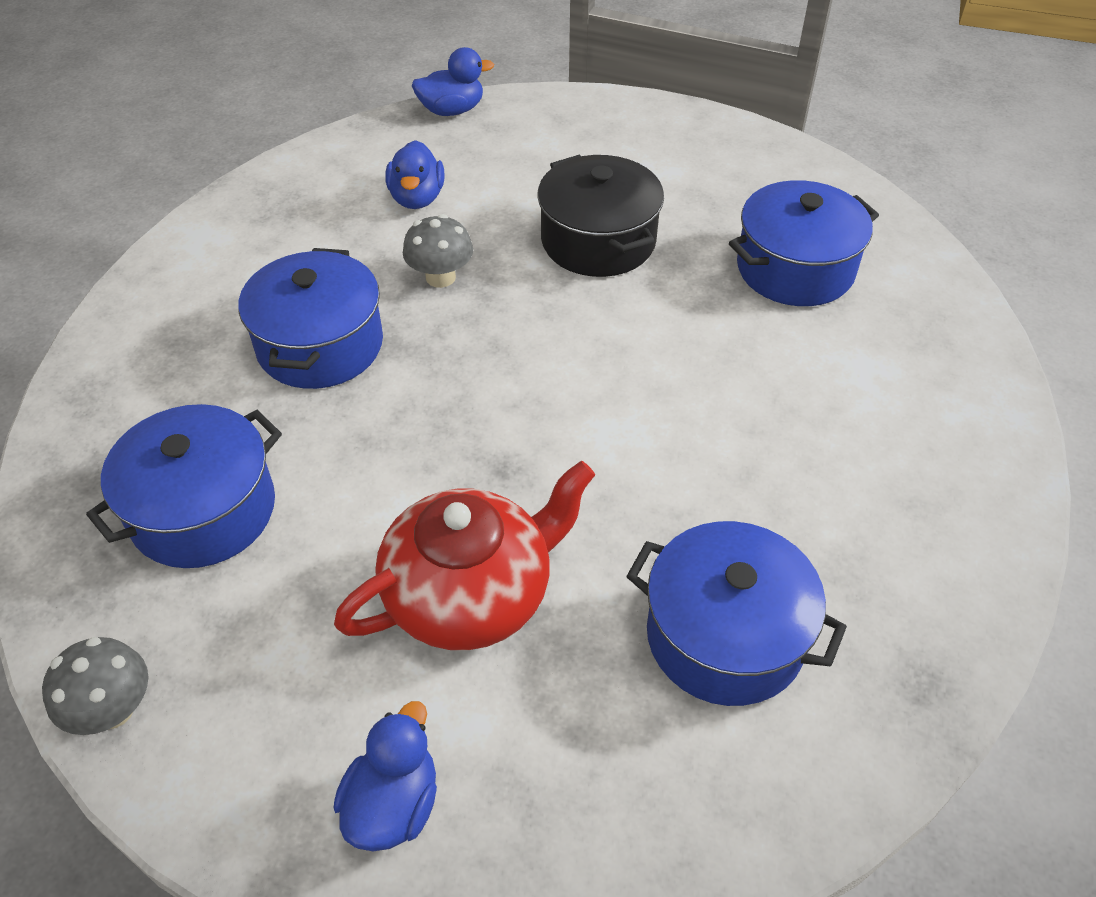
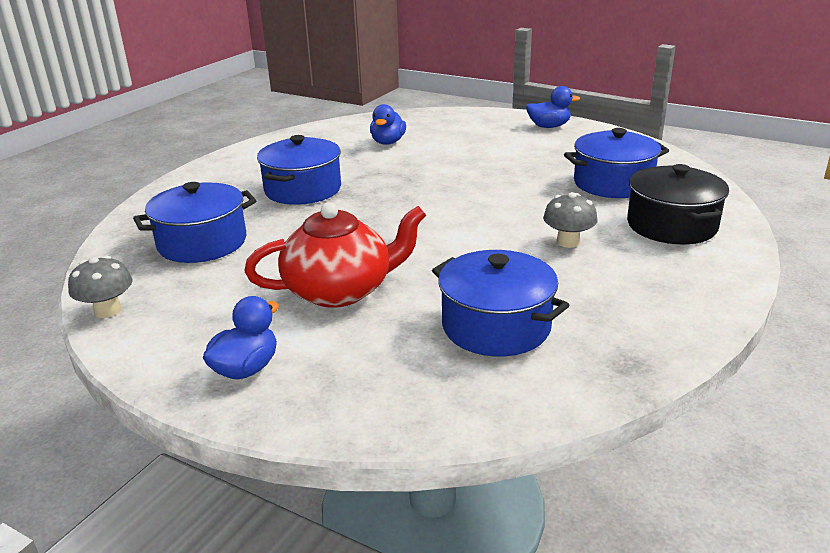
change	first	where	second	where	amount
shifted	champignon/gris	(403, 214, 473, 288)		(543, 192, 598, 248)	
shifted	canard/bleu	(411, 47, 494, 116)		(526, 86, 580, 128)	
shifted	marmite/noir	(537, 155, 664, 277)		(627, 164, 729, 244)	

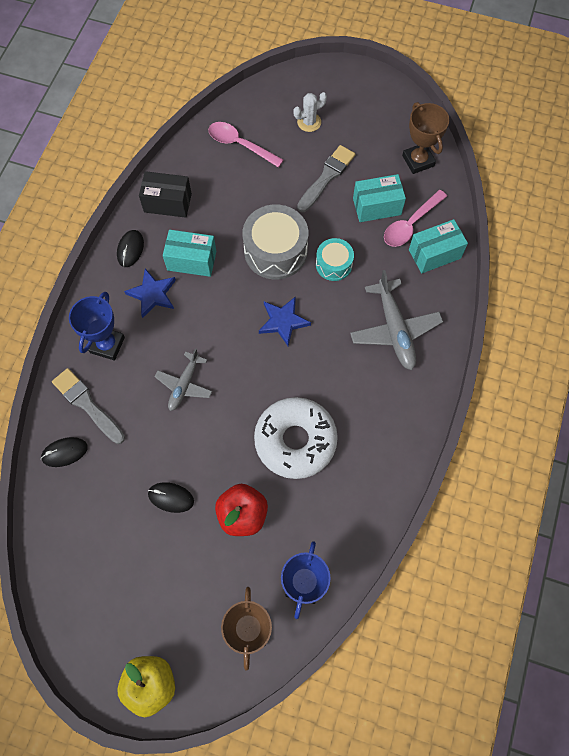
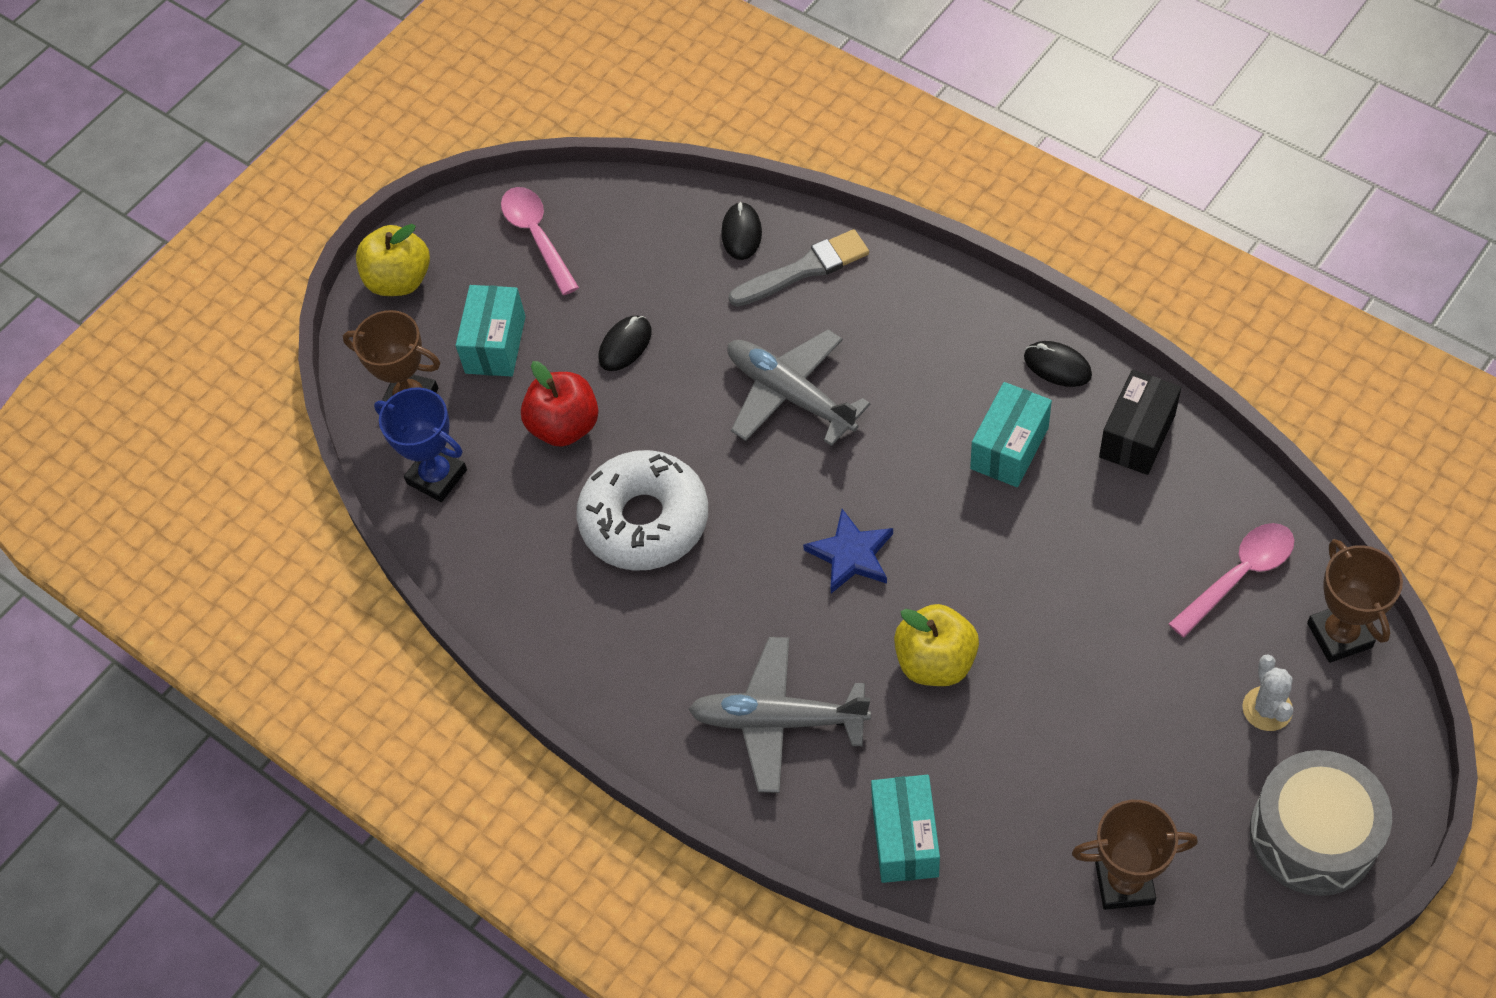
change	first	where	second	where	amount
gone	trophée/bleu	(69, 292, 125, 361)			
gone	étoile/bleu	(124, 269, 176, 318)			
gone	pinceau/gris	(297, 145, 355, 212)			
new			trophée/marron	(1307, 539, 1403, 663)	
shifted	tambour/gris	(242, 205, 308, 279)		(1250, 750, 1392, 896)	
shifted	boîte/turquoise	(353, 174, 406, 222)		(456, 285, 526, 377)	
shifted	cuillère/rose	(384, 190, 447, 247)		(501, 187, 579, 295)	
swapped	tambour/turquoise	(316, 238, 354, 281)	pomme/jaune	(894, 604, 979, 686)	
scaled	avion/gris	(154, 348, 212, 411)		(727, 329, 871, 446)	x1.59

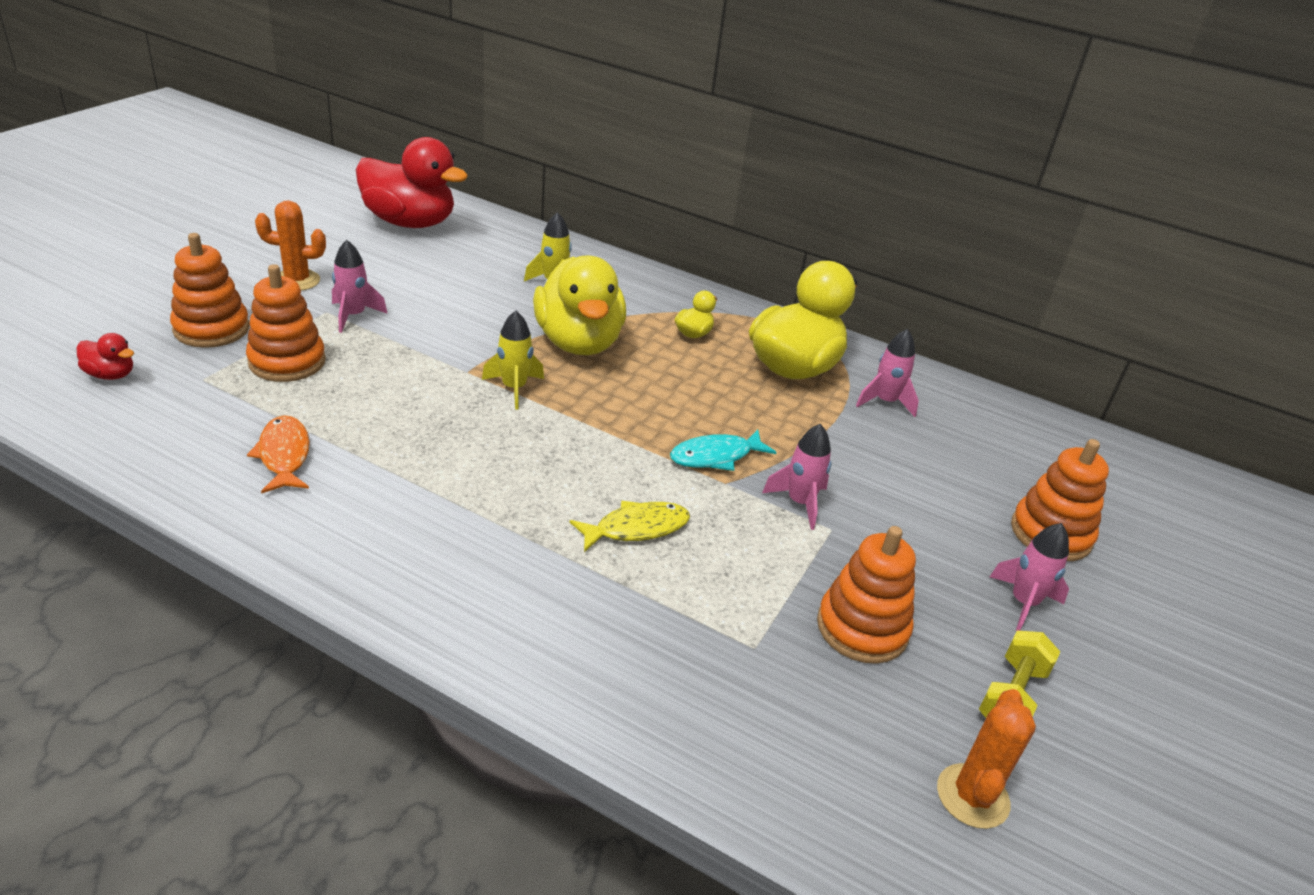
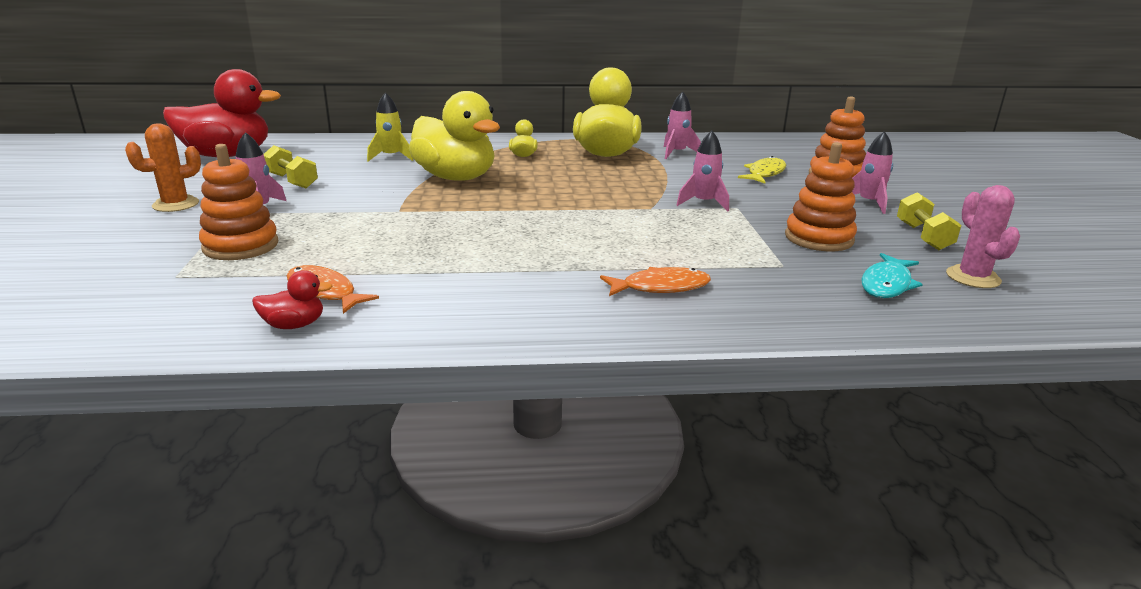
change	first	where	second	where	amount
gone	jouet à empiler/orange	(170, 233, 249, 348)			
gone	fusée/jaune	(482, 311, 544, 409)			
new			haltère/jaune	(264, 145, 318, 188)	
new			poisson/orange	(600, 267, 711, 296)	
shifted	canard/rouge	(77, 333, 134, 380)		(252, 270, 332, 329)	
shifted	poisson/jaune	(570, 501, 690, 552)		(738, 156, 786, 184)	
shifted	poisson/turquoise	(670, 430, 777, 471)		(861, 253, 923, 298)	
repainted	cactus/orange	(937, 689, 1036, 829)	cactus/rose	(946, 185, 1020, 288)	

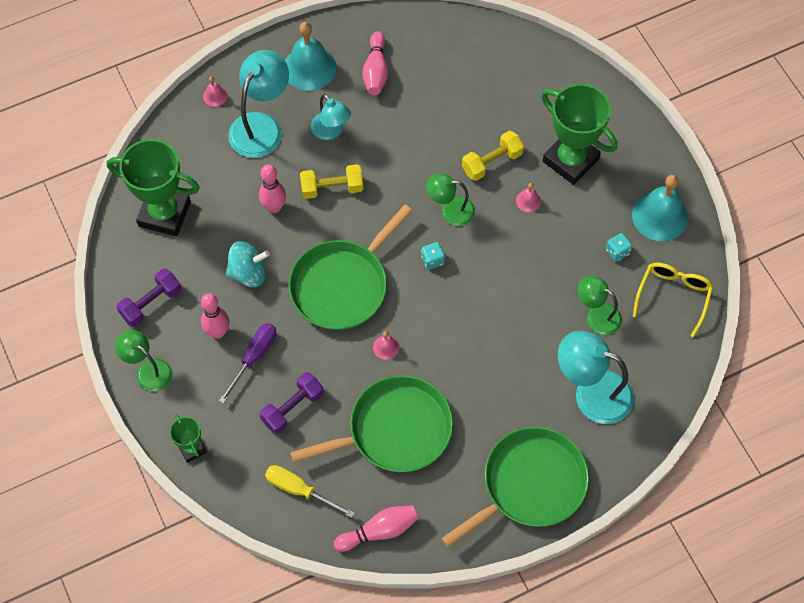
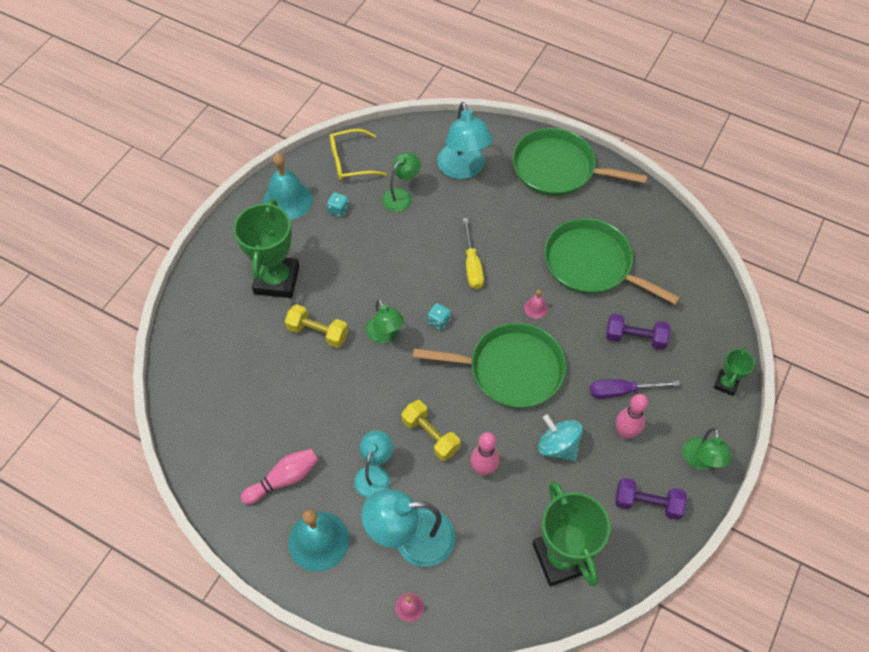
change	first	where	second	where	amount
gone	quille/rose	(334, 505, 419, 552)			
gone	cloche/rose	(516, 183, 541, 212)			
shifted	tournevis/jaune	(265, 465, 355, 518)		(463, 218, 484, 289)	
rotated	lampe/vert	(578, 276, 622, 335)		(382, 152, 421, 212)	135 degrees counterclockwise

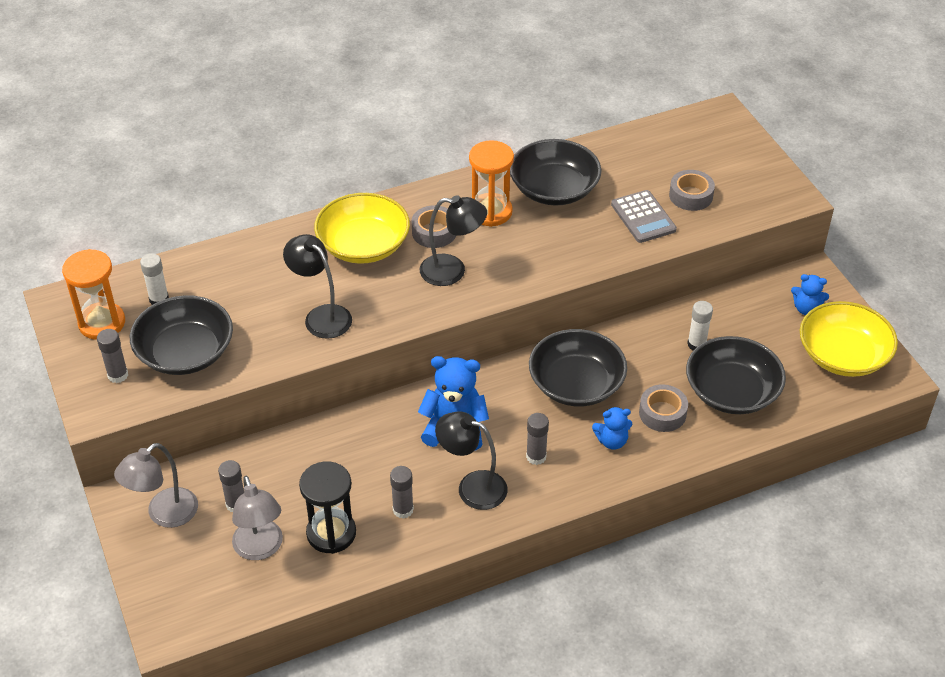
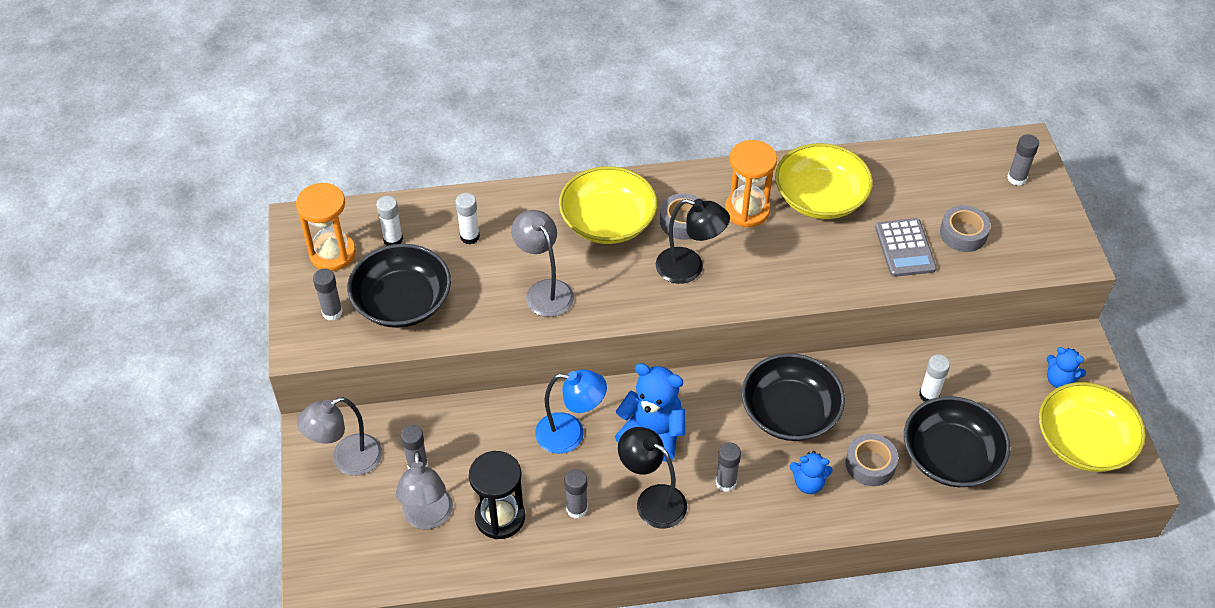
change	first	where	second	where	amount
new			bâton de colle/blanc	(455, 193, 480, 244)	
new			lampe/bleu	(535, 369, 607, 454)	
new			bâton de colle/gris	(1007, 134, 1039, 186)	
repainted	lampe/noir	(283, 234, 352, 339)	lampe/gris	(511, 210, 574, 317)	
repainted	bol/noir	(510, 139, 601, 206)	bol/jaune	(775, 143, 873, 219)	

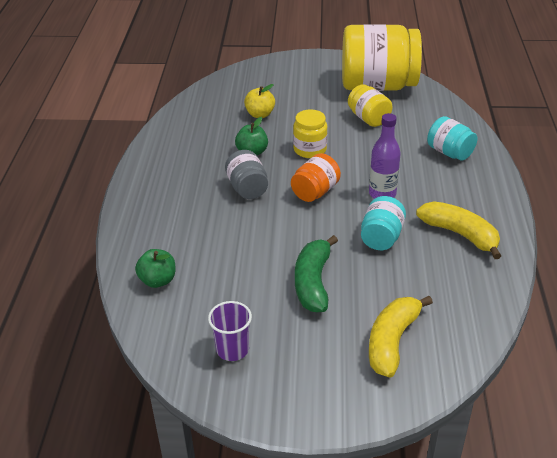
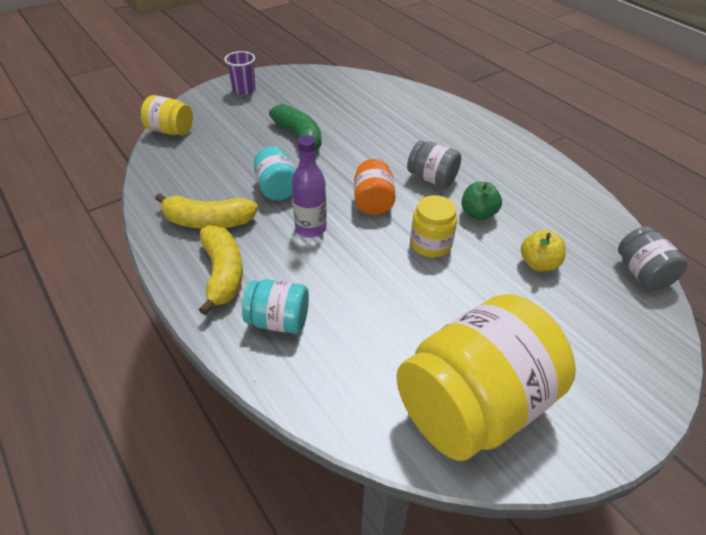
change	first	where	second	where	amount
gone	pomme/vert	(135, 249, 175, 288)			
new			bocal/gris	(618, 227, 688, 290)	
shifted	gobelet/violet	(208, 301, 252, 361)		(224, 51, 255, 95)	
shifted	bocal/jaune	(348, 84, 393, 127)		(141, 95, 193, 135)	
shifted	banane/jaune	(369, 296, 433, 378)		(199, 225, 243, 315)	

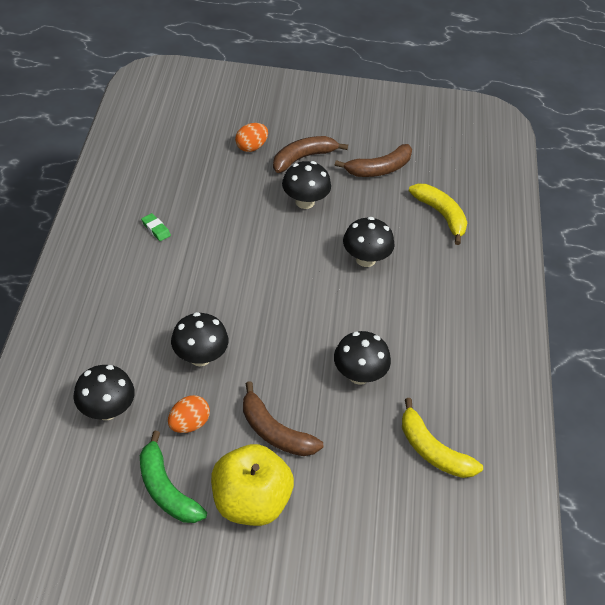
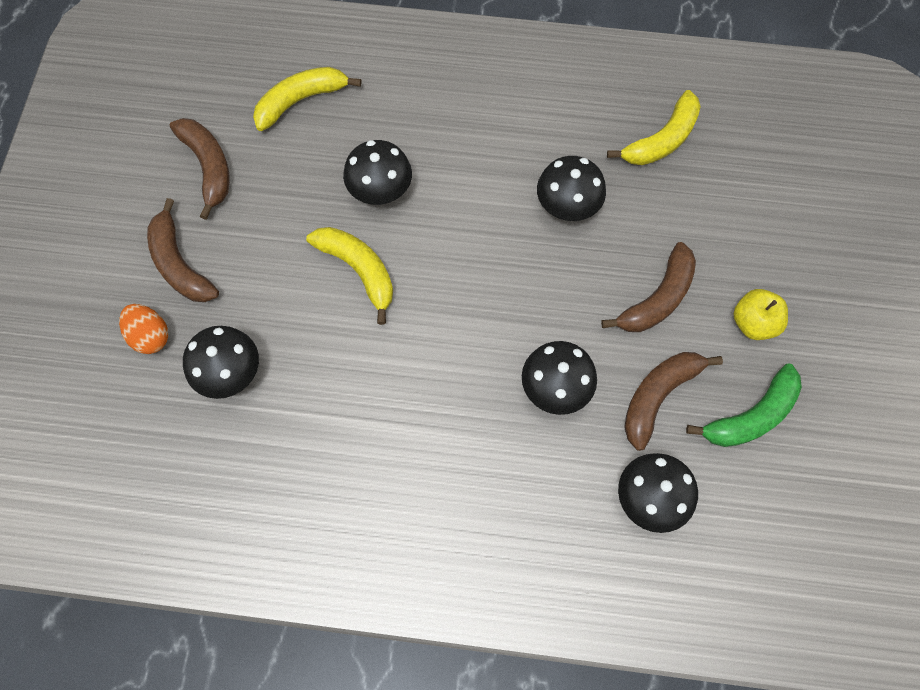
change	first	where	second	where	amount
gone	gomme/vert	(141, 213, 171, 241)			
new			banane/jaune	(306, 227, 393, 325)	
shifted	champignon/noir	(282, 161, 331, 209)		(183, 326, 259, 399)	
swapped	œuf/orange	(168, 395, 210, 433)	banane/marron	(624, 352, 723, 451)	
scaled	pomme/jaune	(211, 444, 294, 526)		(734, 289, 788, 340)	x0.56

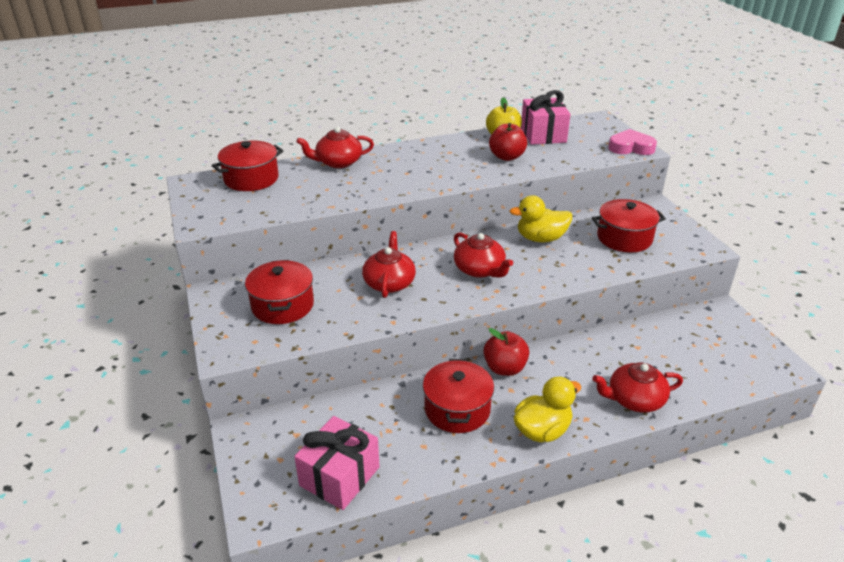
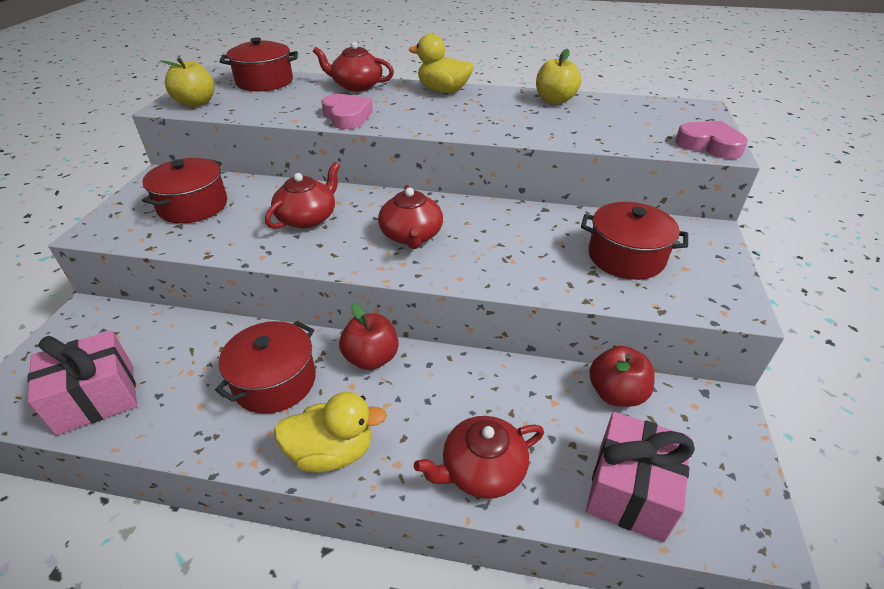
change	first	where	second	where	amount
new			pomme/jaune	(161, 57, 215, 107)	
new			cœur/rose	(321, 94, 373, 129)	
shifted	pomme/rouge	(489, 123, 527, 161)		(589, 346, 655, 407)	
shifted	canard/jaune	(509, 195, 572, 242)		(409, 34, 474, 93)	
shifted	cadeau/rose	(521, 90, 570, 145)		(586, 412, 695, 542)	
rotated	théière/rouge	(592, 362, 683, 413)		(414, 416, 544, 499)	45 degrees counterclockwise

